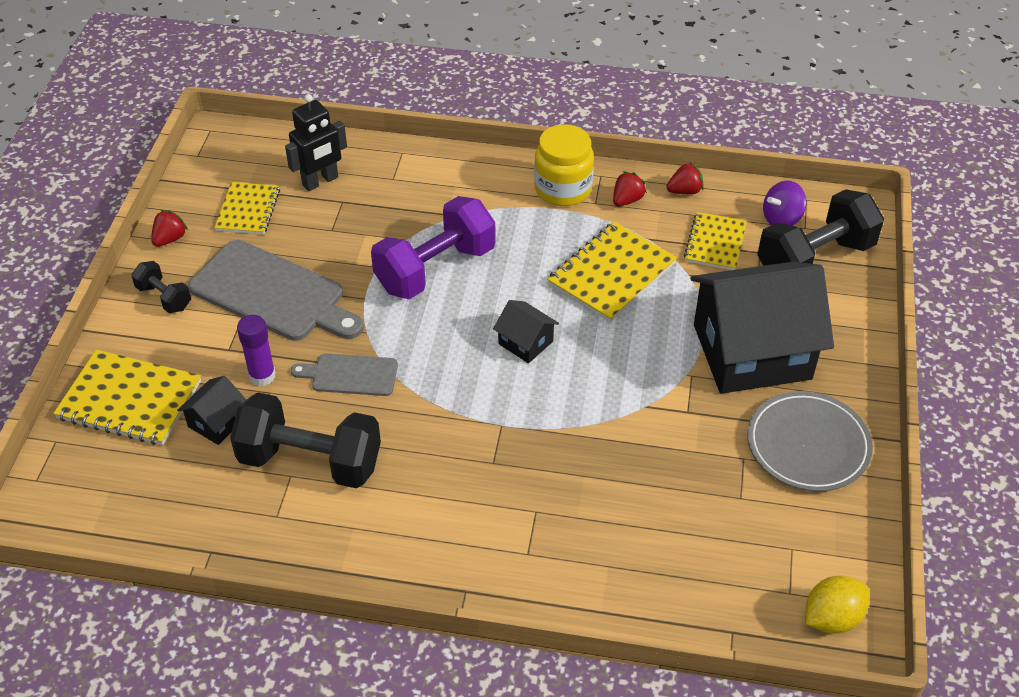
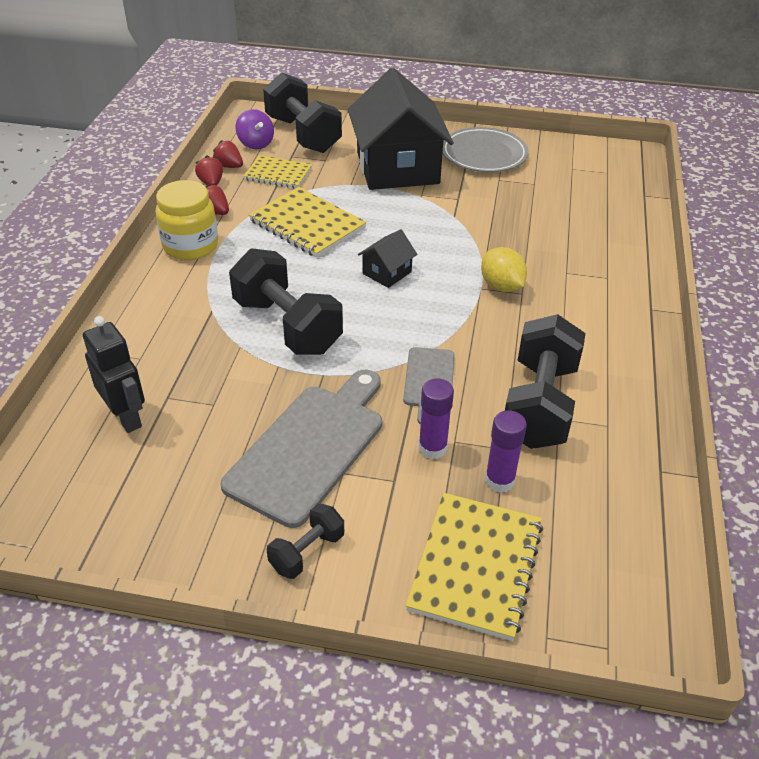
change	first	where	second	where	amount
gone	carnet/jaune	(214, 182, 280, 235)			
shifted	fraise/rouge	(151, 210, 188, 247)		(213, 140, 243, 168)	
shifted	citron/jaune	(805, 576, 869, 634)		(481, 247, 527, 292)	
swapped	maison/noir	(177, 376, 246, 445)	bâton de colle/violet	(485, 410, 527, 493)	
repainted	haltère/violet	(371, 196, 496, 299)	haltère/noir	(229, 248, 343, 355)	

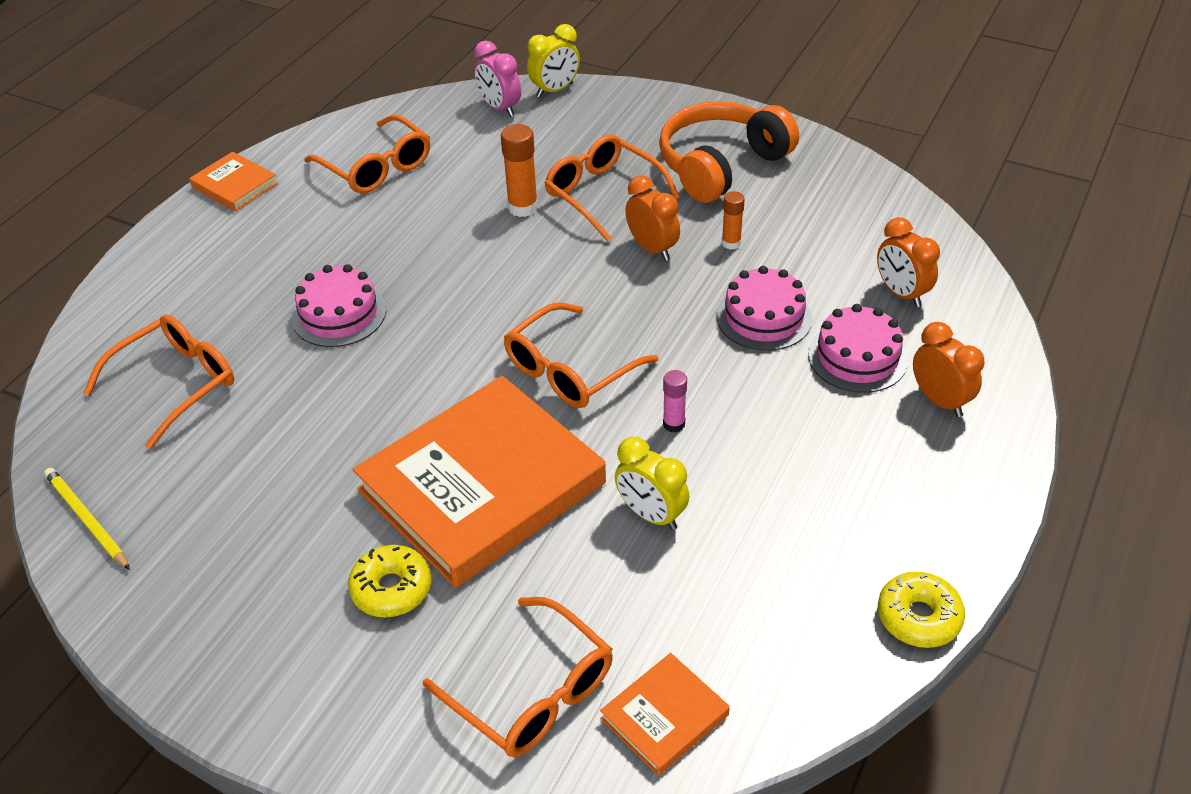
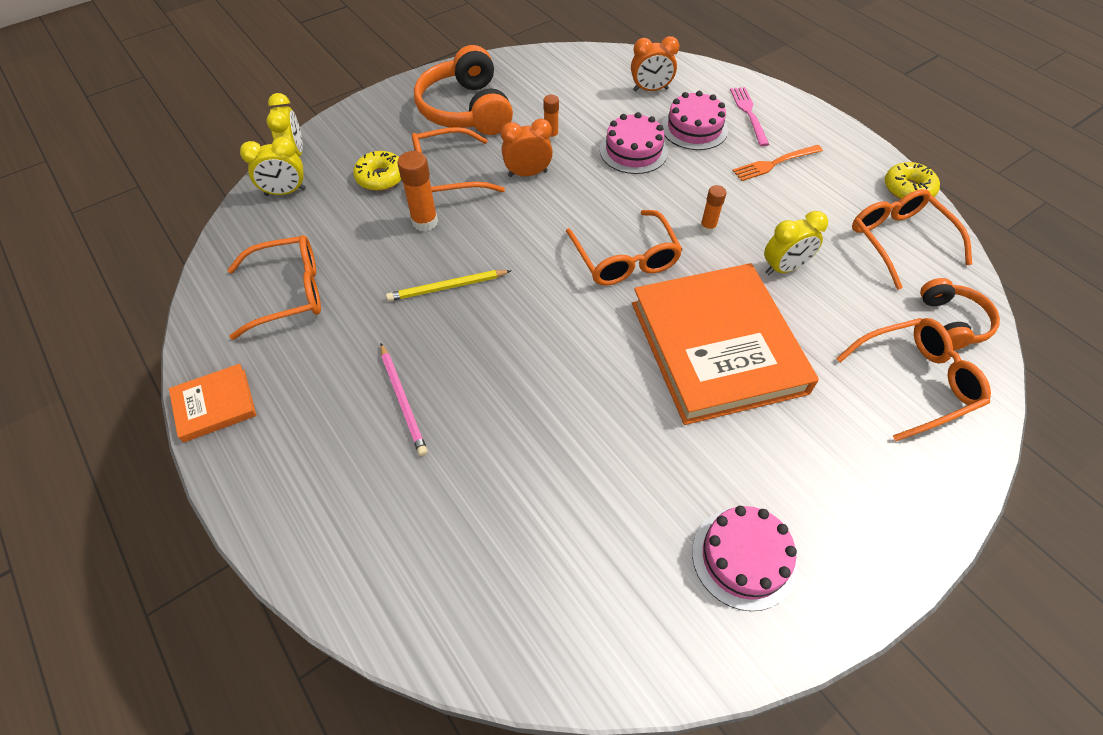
change	first	where	second	where	amount
new			crayon/rose	(380, 344, 428, 456)	
new			fourchette/orange	(732, 145, 823, 181)	
shifted	crayon/jaune	(44, 468, 130, 570)		(386, 270, 511, 301)	
shifted	lunettes/orange	(83, 314, 234, 449)		(852, 189, 972, 290)	
shifted	gâteau/rose	(292, 264, 386, 347)		(692, 506, 797, 611)	
shifted	beignet/jaune	(348, 545, 431, 618)		(353, 151, 401, 191)	
swapped	livre/orange	(600, 653, 730, 776)	casque audio/orange	(920, 278, 1000, 350)	
swapped	réveil/orange	(913, 322, 984, 417)	fourchette/rose	(730, 87, 769, 146)	
repainted	réveil/rose	(474, 41, 521, 117)	réveil/jaune	(240, 136, 306, 196)	
repainted	bâton de colle/rose	(663, 370, 687, 432)	bâton de colle/orange	(700, 185, 726, 234)	

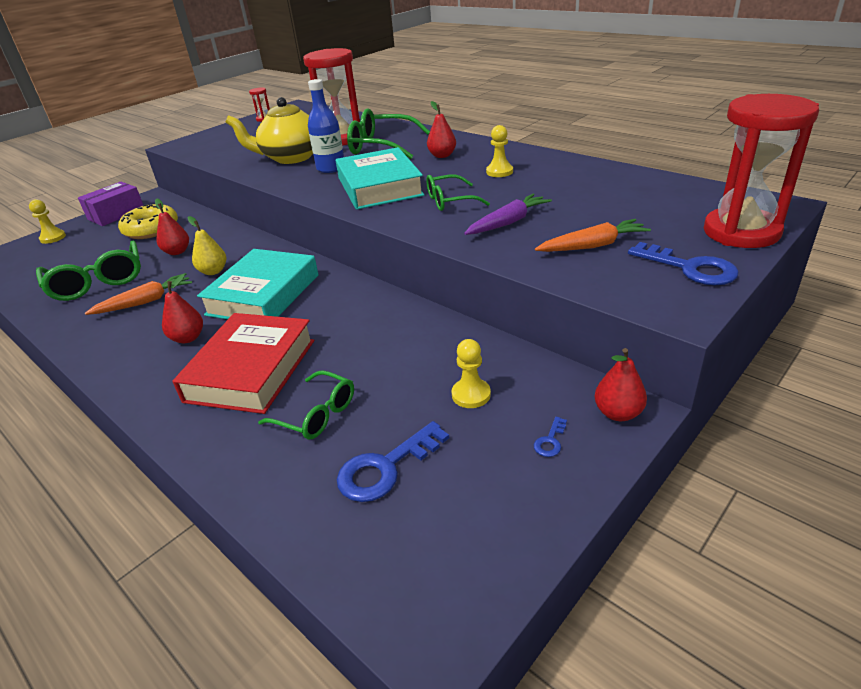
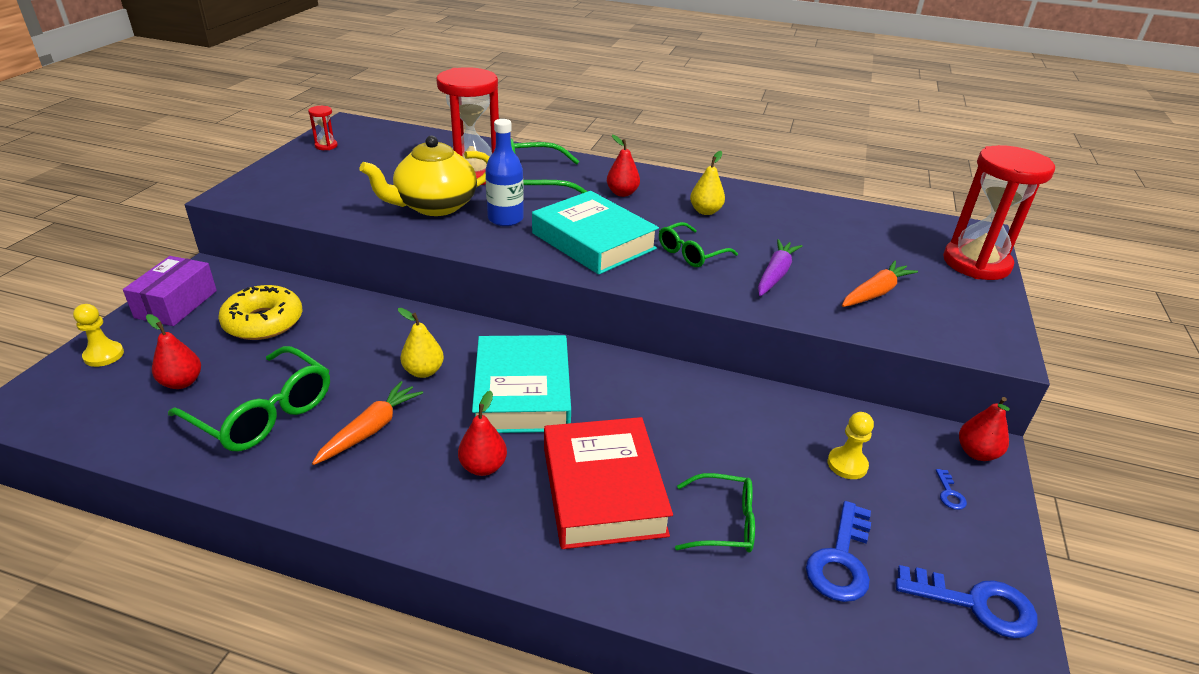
change	first	where	second	where	amount
shifted	poire/rouge	(155, 199, 189, 255)		(146, 314, 201, 389)	
shifted	clé/bleu	(628, 242, 739, 285)		(895, 565, 1038, 638)	
swapped	pion/jaune	(486, 125, 513, 177)	poire/jaune	(690, 151, 725, 215)	

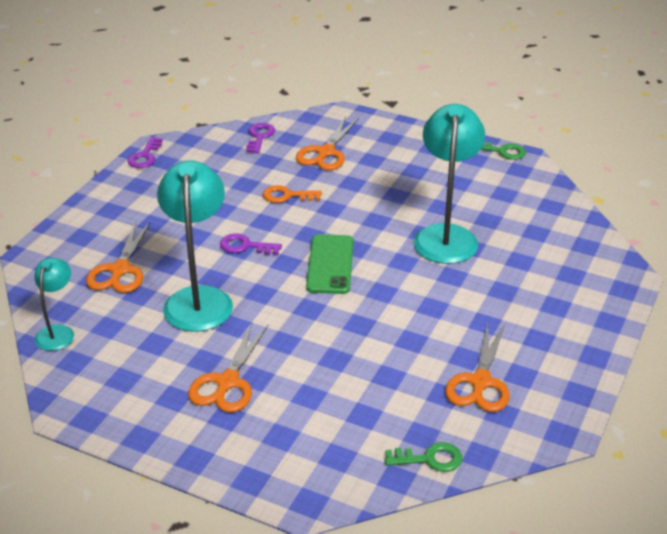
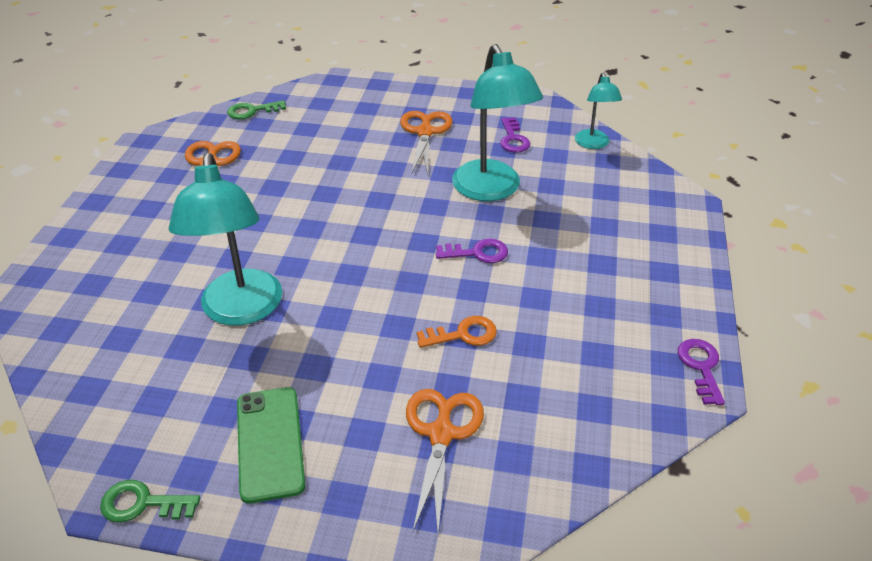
change	first	where	second	where	amount
gone	ciseaux/orange	(86, 221, 150, 293)			
shifted	clé/violet	(246, 123, 275, 153)		(500, 117, 530, 153)	
shifted	téléphone/vert	(306, 234, 354, 294)		(237, 387, 305, 504)	

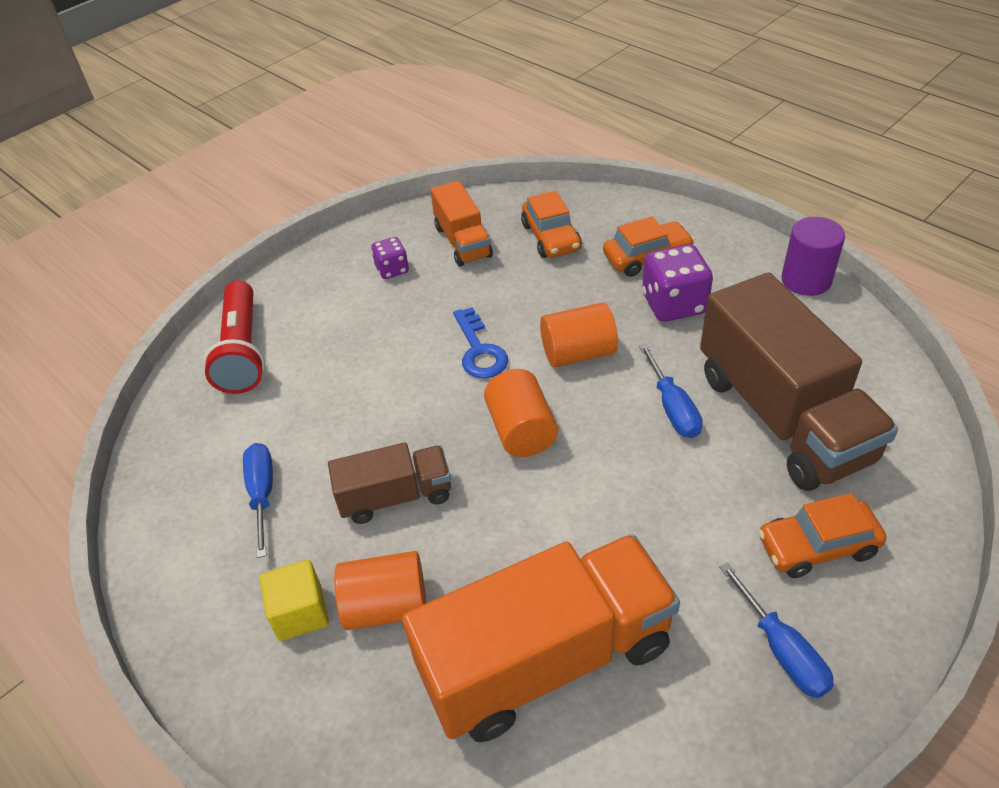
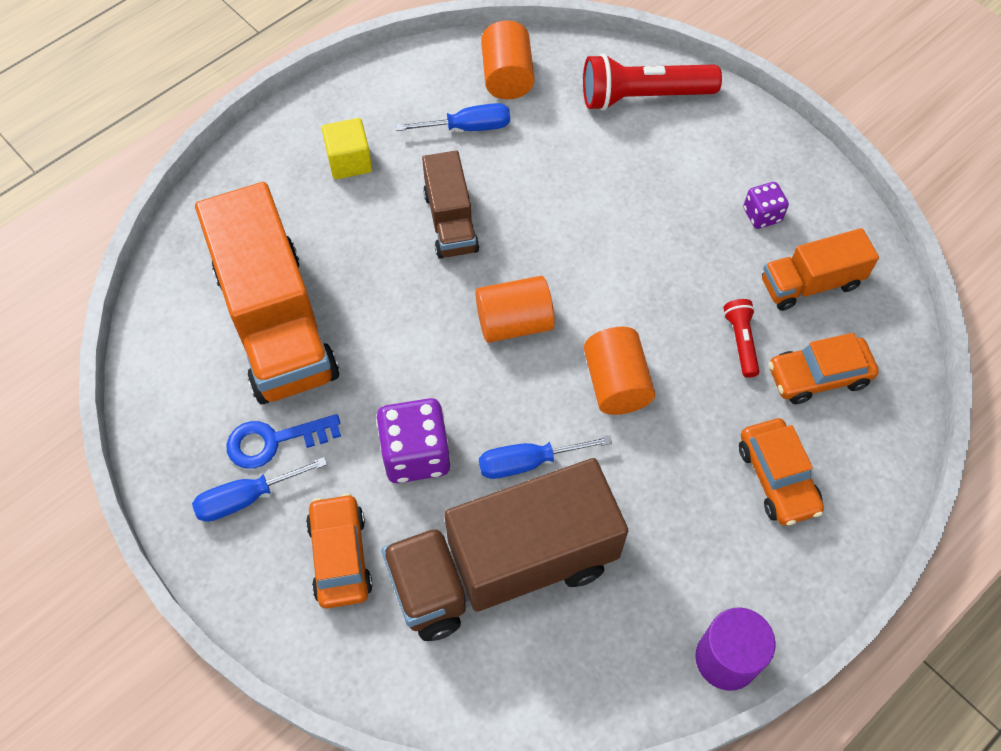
change	first	where	second	where	amount
new			lampe de poche/rouge	(723, 299, 759, 378)	
shifted	cylindre/orange	(334, 551, 426, 630)		(481, 20, 534, 99)	
shifted	clé/bleu	(453, 307, 508, 378)		(226, 414, 341, 469)	
shifted	dé/violet	(642, 244, 713, 322)		(376, 398, 451, 483)	

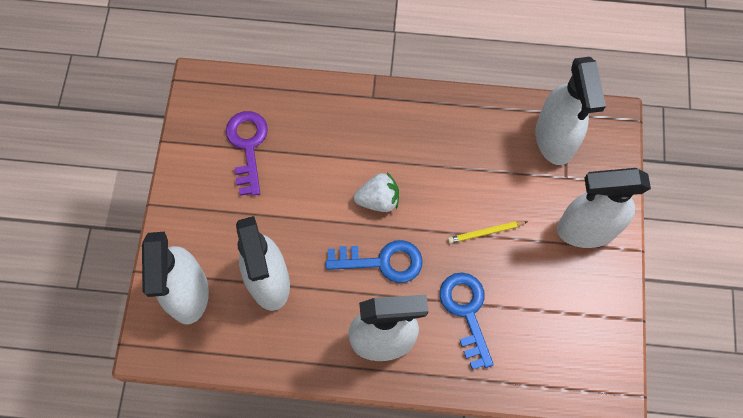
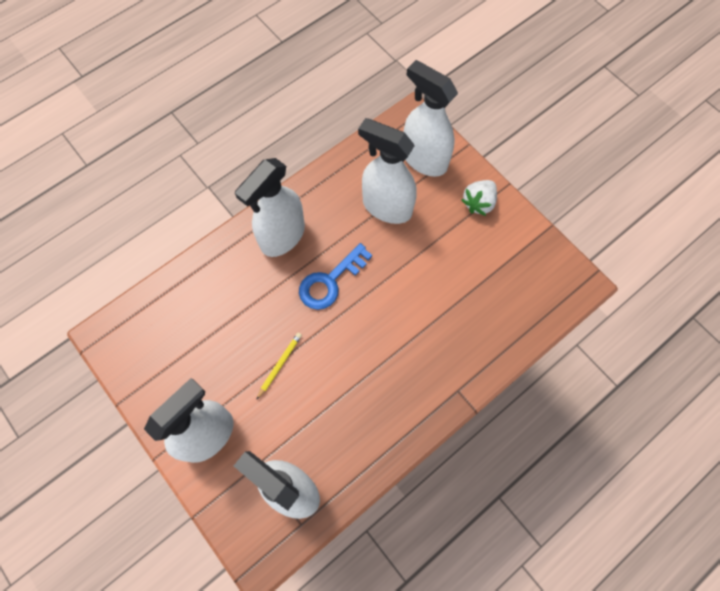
change	first	where	second	where	amount
gone	clé/violet	(226, 111, 268, 196)			
gone	clé/bleu	(440, 273, 494, 370)			
shifted	fraise/blanc	(354, 172, 399, 212)		(461, 180, 497, 216)	

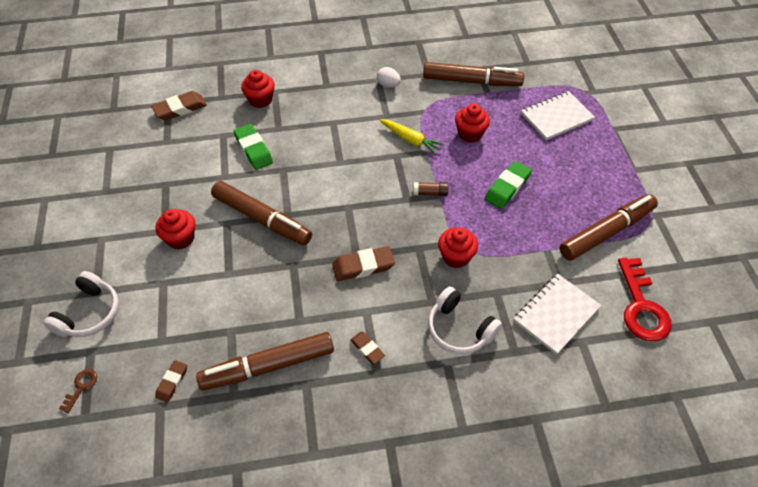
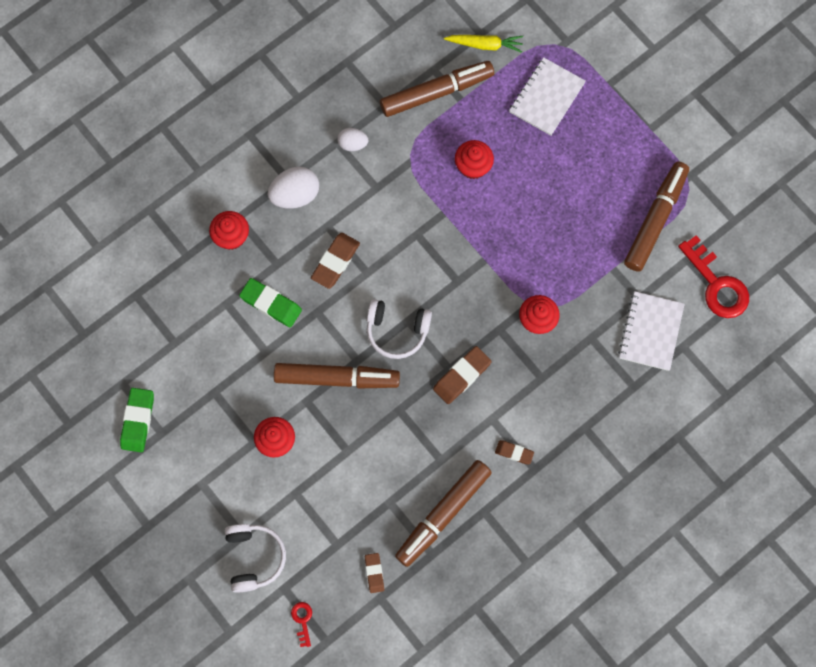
change	first	where	second	where	amount
gone	bâton de colle/marron	(413, 182, 448, 196)			
new			œuf/blanc	(268, 166, 319, 209)	
shifted	gomme/marron	(151, 91, 207, 120)		(311, 233, 360, 289)	
shifted	carotte/jaune	(380, 119, 444, 155)		(444, 35, 523, 53)	
shifted	casque audio/blanc	(428, 286, 502, 354)		(367, 299, 432, 359)	
shifted	gomme/vert	(485, 161, 532, 209)		(120, 388, 154, 452)	
repainted	clé/marron	(59, 369, 97, 413)	clé/rouge	(291, 602, 312, 647)	

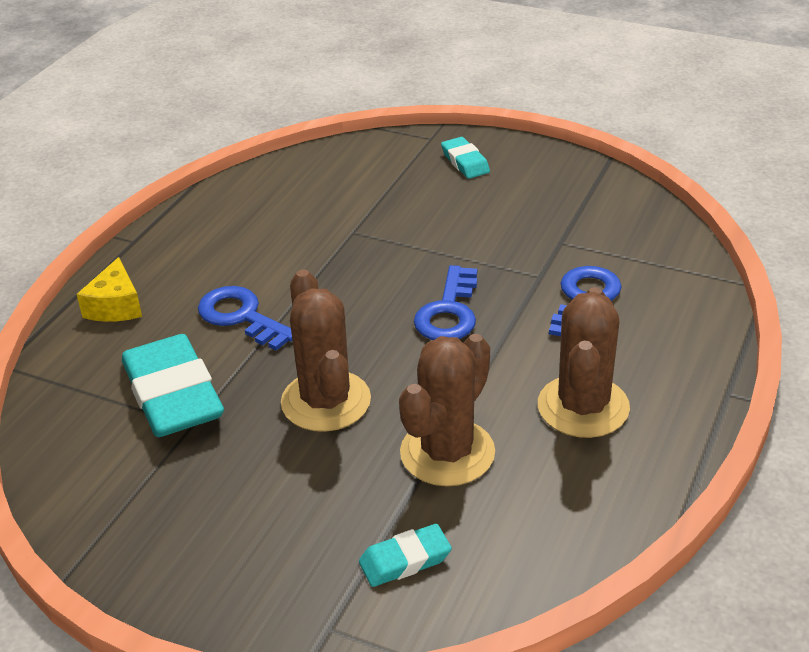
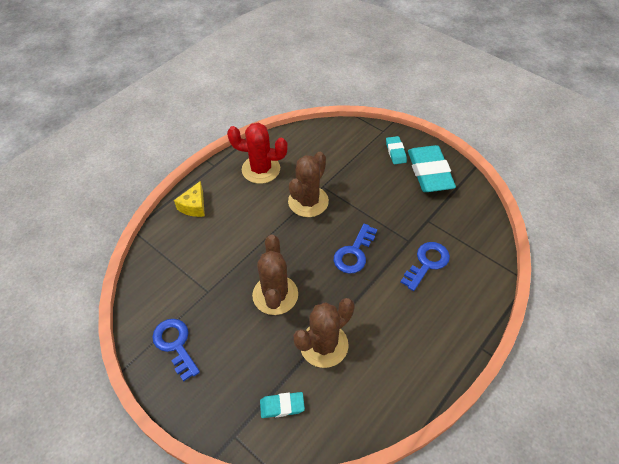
change	first	where	second	where	amount
new			cactus/rouge	(227, 123, 288, 184)	
shifted	gomme/turquoise	(122, 334, 224, 437)		(408, 145, 456, 192)	
shifted	clé/bleu	(198, 286, 293, 351)		(152, 319, 200, 381)	
shifted	cactus/marron	(538, 287, 630, 438)		(288, 152, 329, 217)	

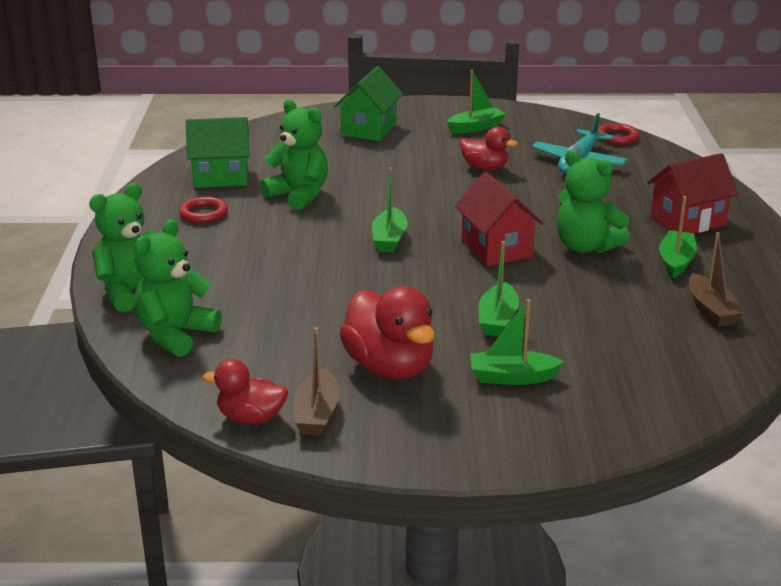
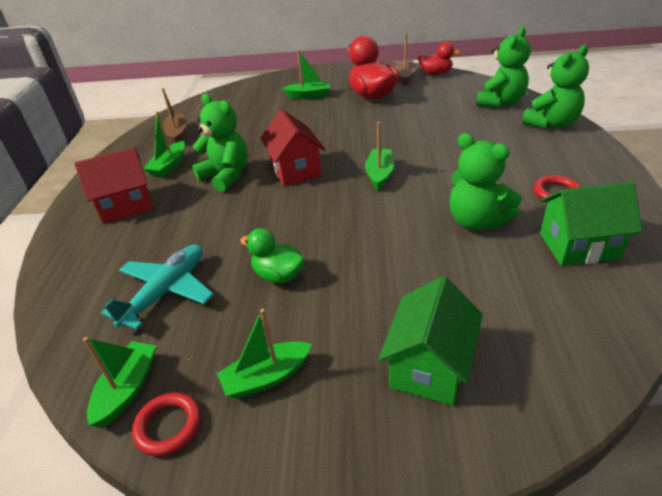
change	first	where	second	where	amount
shifted	bateau/vert	(478, 241, 519, 337)		(83, 337, 156, 428)	
shifted	anneau/rouge	(598, 123, 639, 145)		(132, 392, 201, 456)	
repainted	canard/rouge	(460, 127, 518, 170)	canard/vert	(240, 228, 305, 283)	

